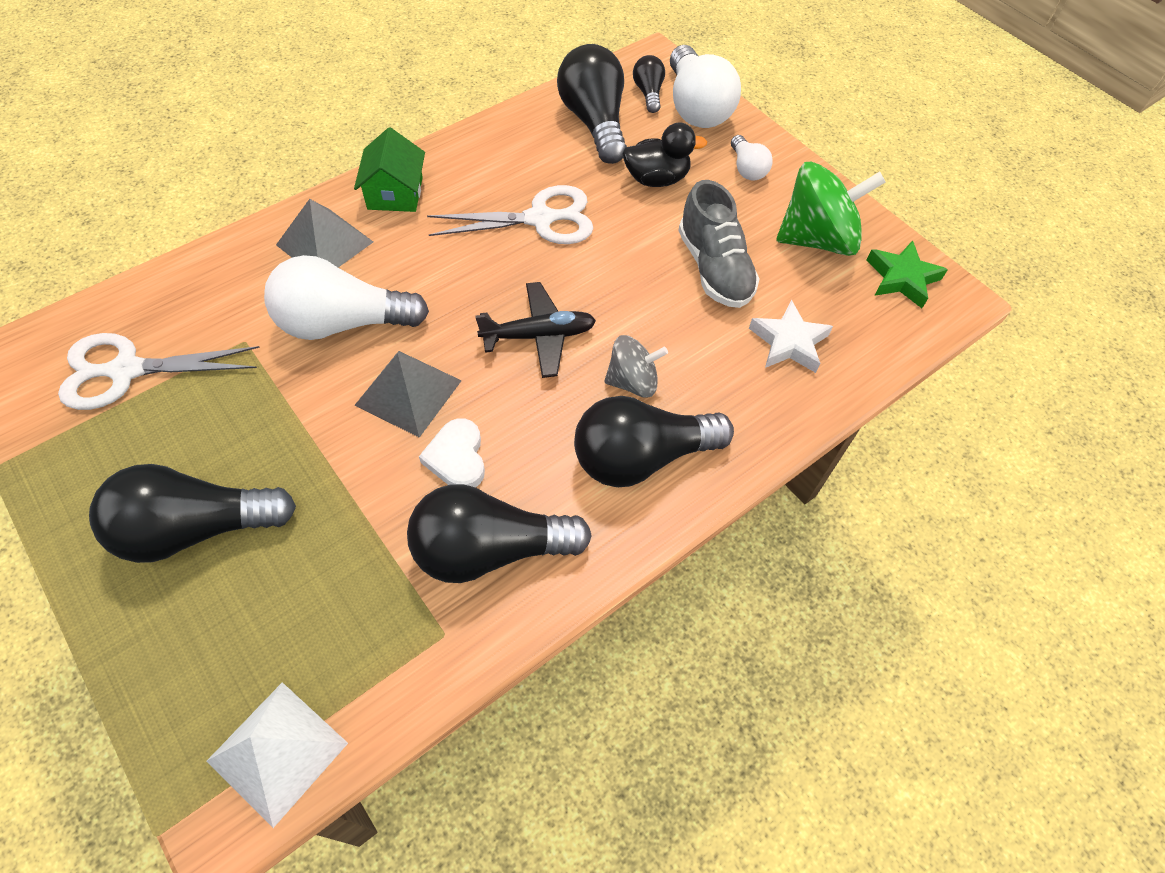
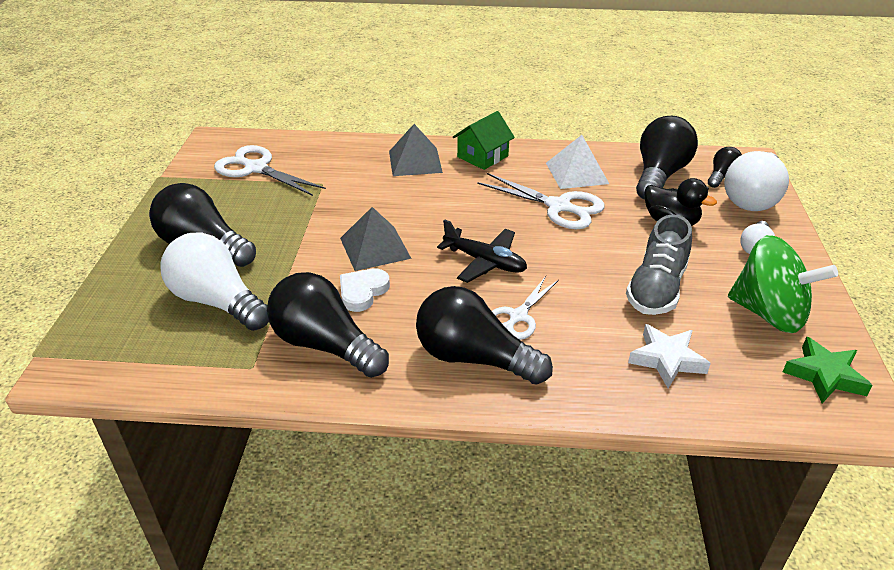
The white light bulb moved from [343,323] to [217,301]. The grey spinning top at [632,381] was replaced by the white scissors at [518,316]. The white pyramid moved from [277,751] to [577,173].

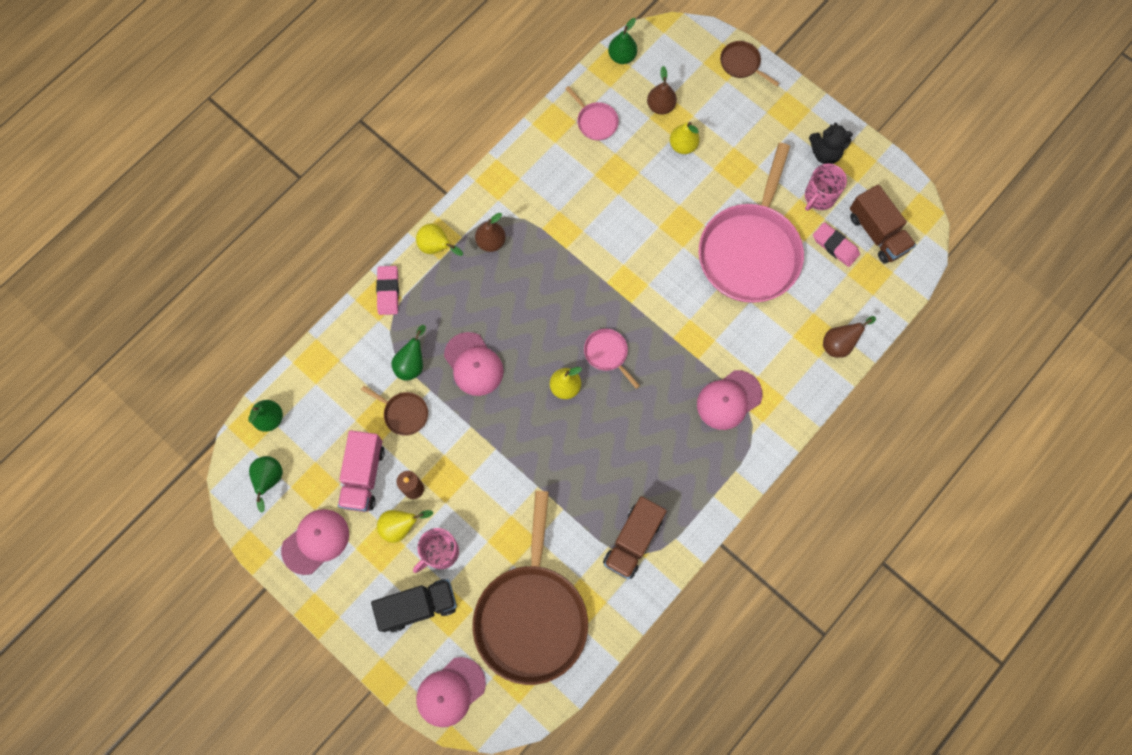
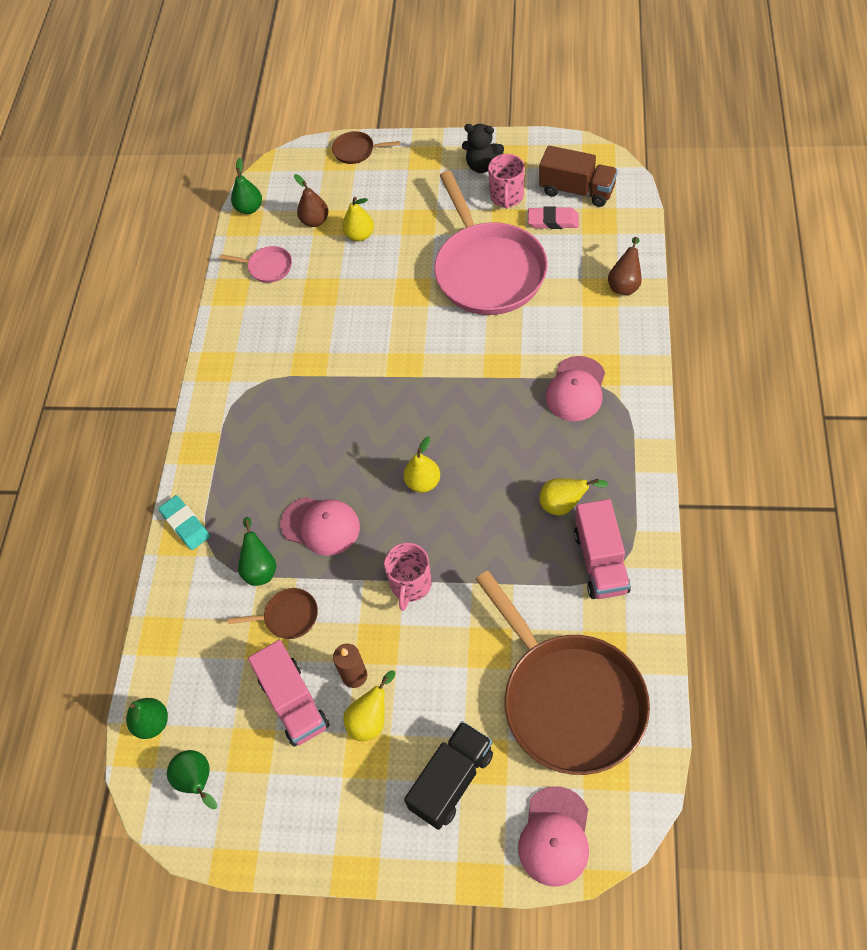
The pink eraser at [388,291] became the turquoise eraser at [185,524]. The pink mug moved from [440,552] to [410,585]. The black teddy bear at [825,153] turned 45 degrees clockwise. The yellow pear moved from [437,247] to [564,505]. The brown truck at [633,541] became the pink truck at [601,561]. The pink cap at [316,541] disappeared. The brown pear at [491,242] disappeared. The pink pan at [607,354] disappeared.

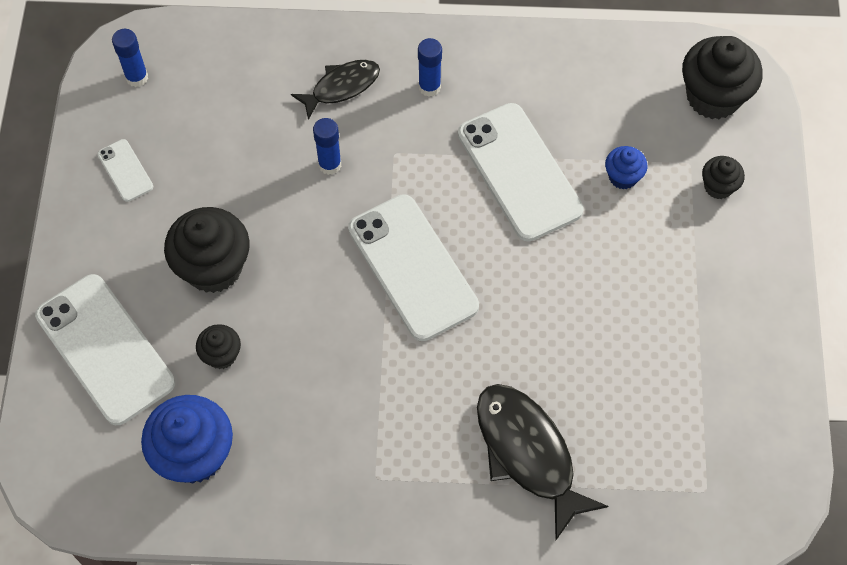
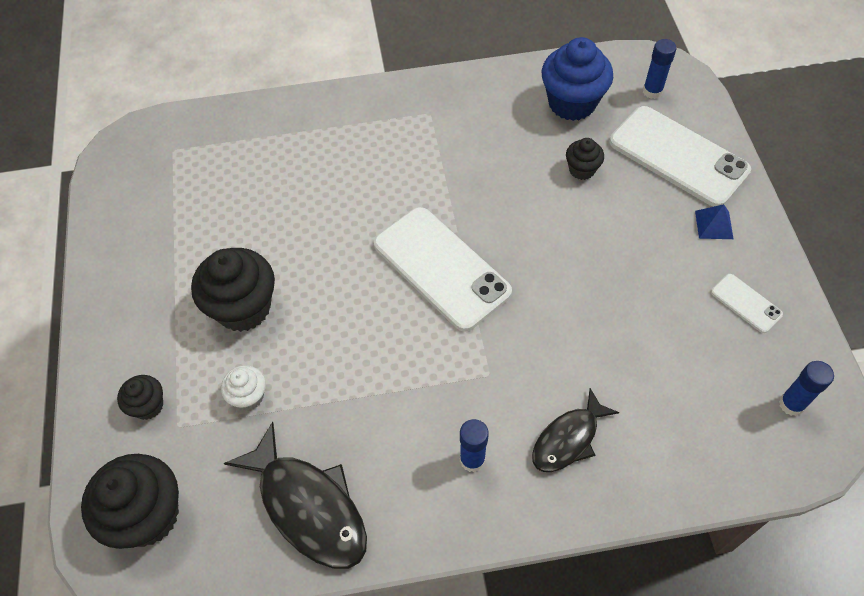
The black cupcake moved from [213,267] to [243,308]. The blue cupcake at [623,177] became the white cupcake at [248,396]. The black fish moved from [528,453] to [308,507]. The blue glue stick moved from [329,164] to [652,91]. The blue pyramid at [714,224] appeared. The white phone at [519,172] disappeared.

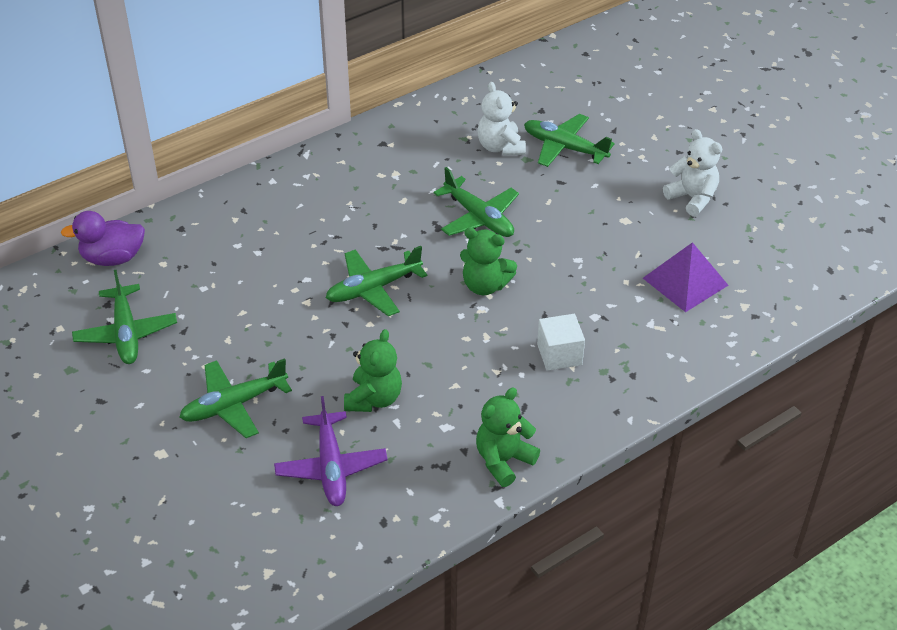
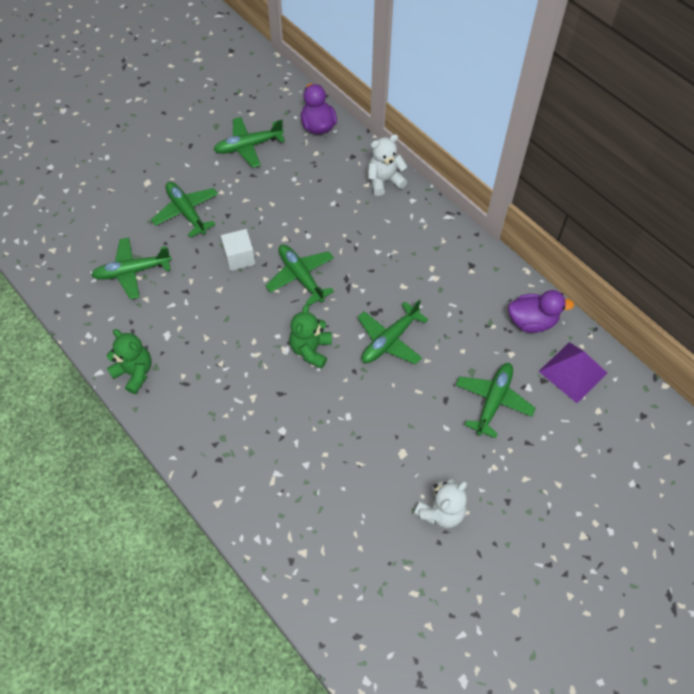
The purple plane at [331,467] became the green plane at [132,271]. The white cube moved from [559,354] to [239,257]. The white teddy bear moved from [500,147] to [384,181]. The purple duck at [532,321] appeared. The purple pyramid moved from [685,281] to [573,372]. The green teddy bear at [374,399] disappeared.

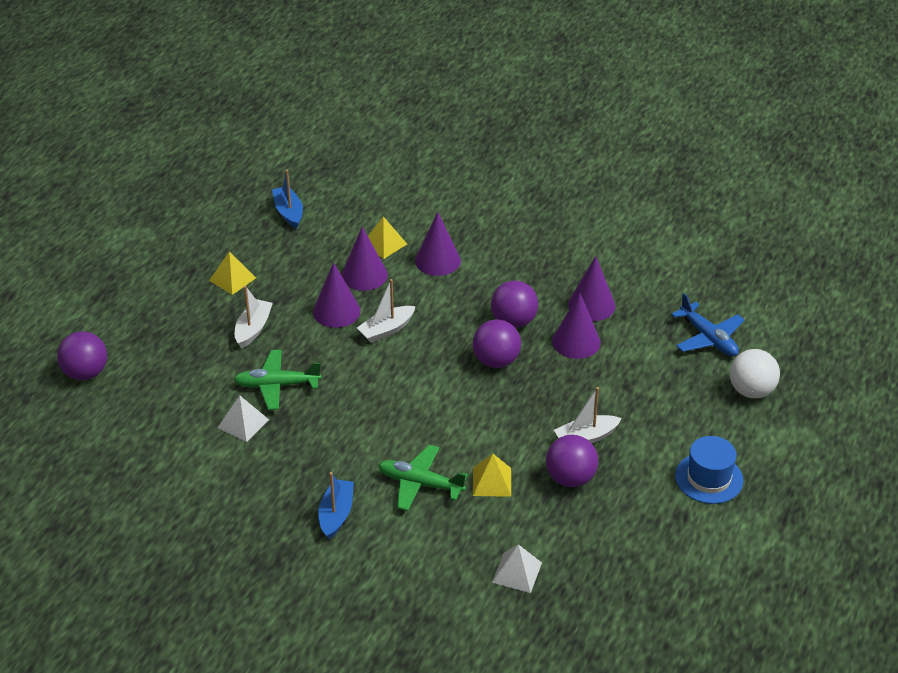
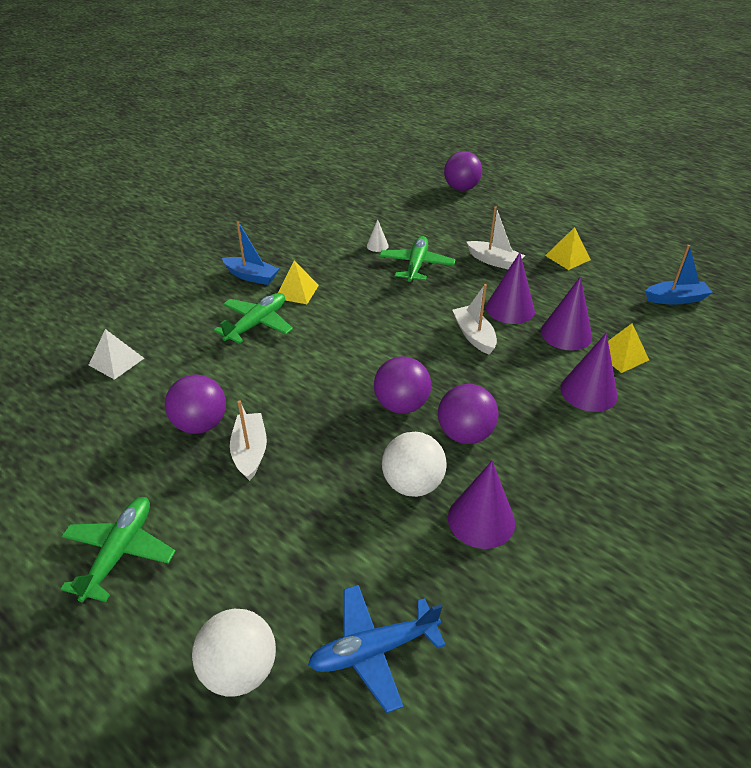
The blue hat at [709,478] was replaced by the green plane at [120,552]. The yellow pyramid moved from [491,481] to [297,291]. The white pyramid at [243,423] was replaced by the white cone at [377,245]. The purple cone at [576,341] was replaced by the white ball at [412,484].

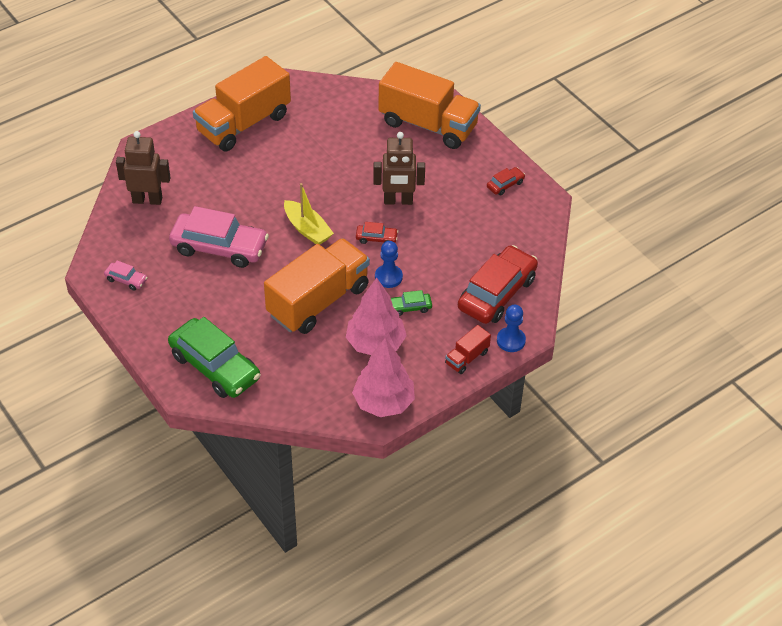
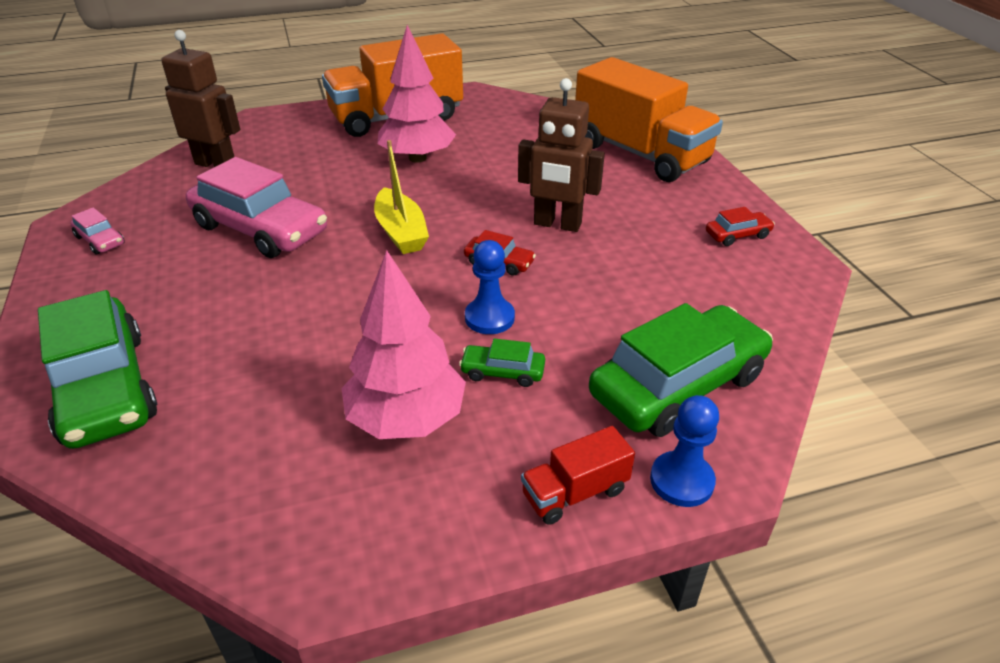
The pink tree moved from [383,402] to [417,158]. The red car at [497,293] became the green car at [678,385]. The orange truck at [318,301] disappeared.

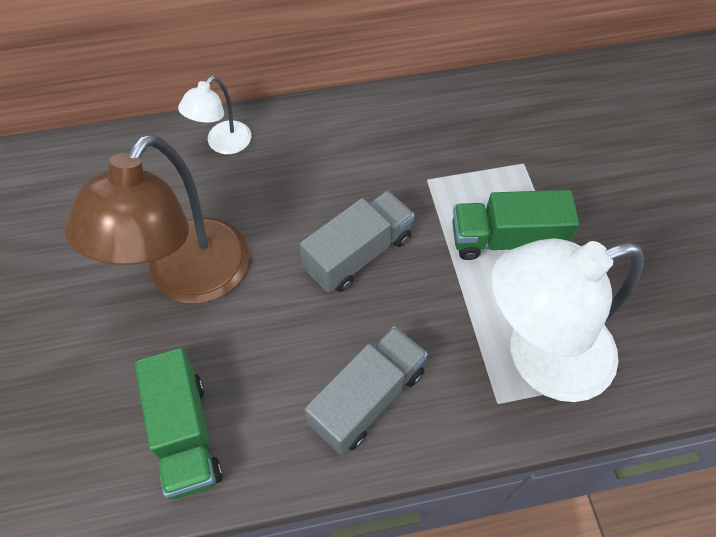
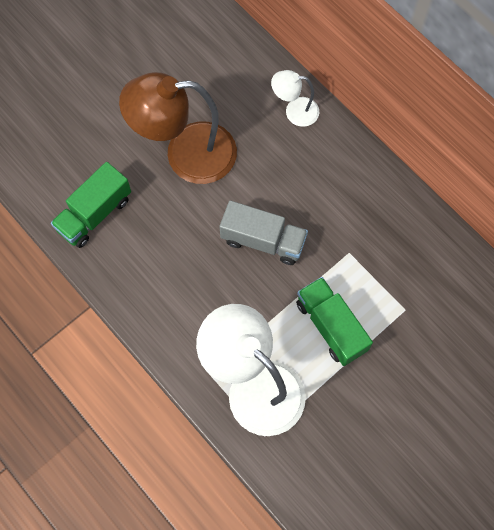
The grey truck at [367,398] disappeared.

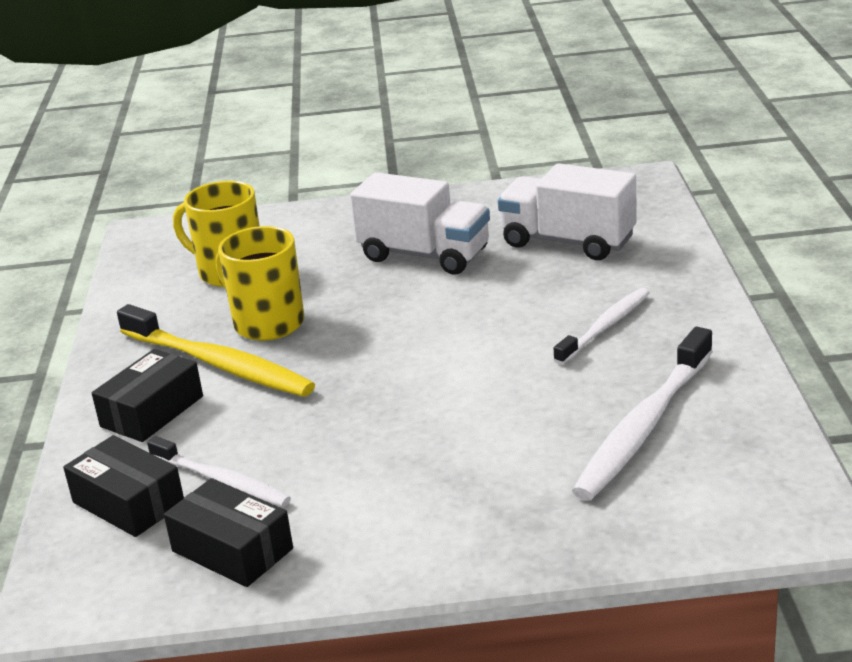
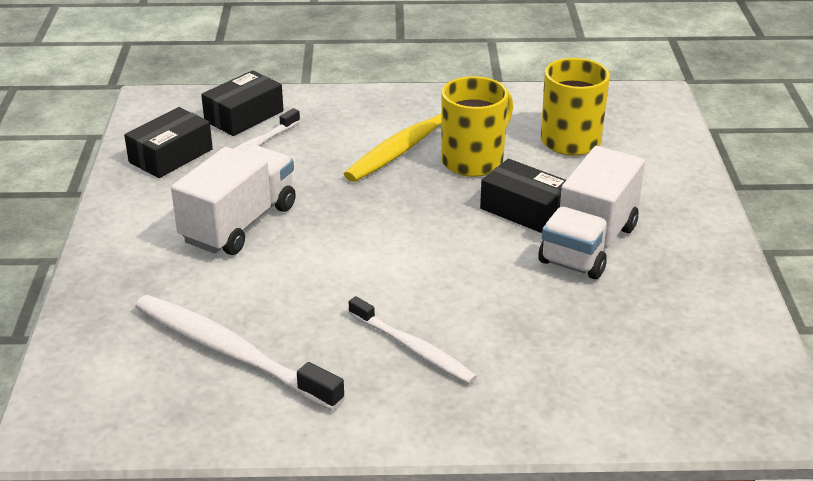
The white truck moved from [568,242] to [239,224]. The black box moved from [152,411] to [525,210].

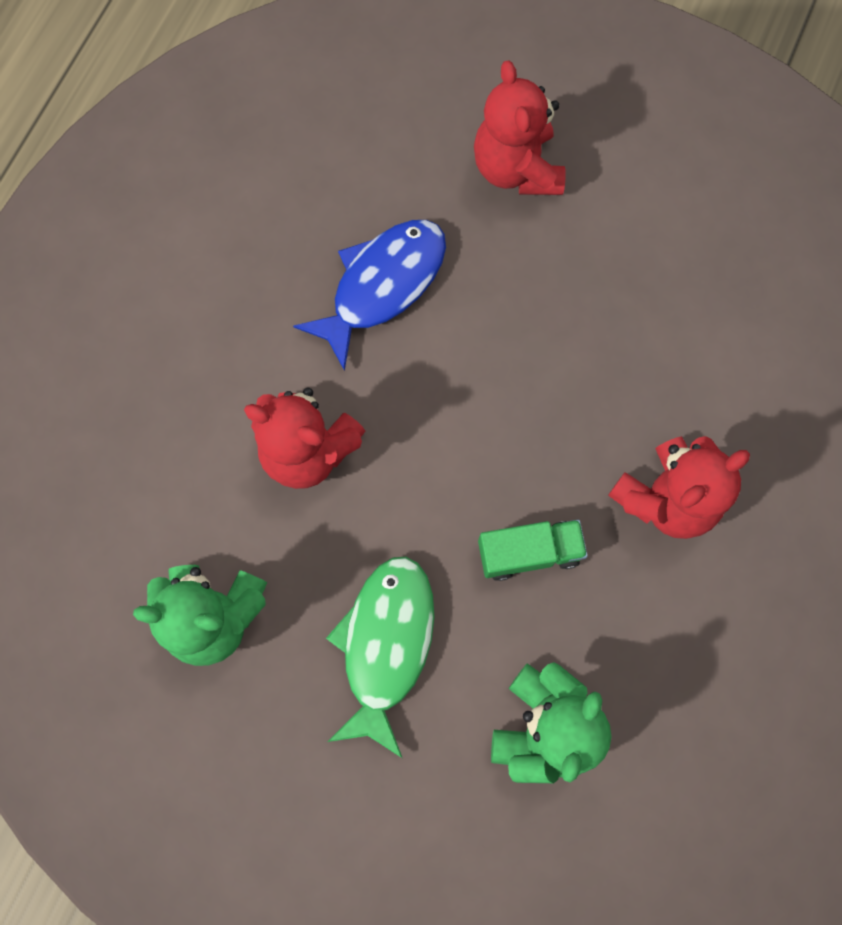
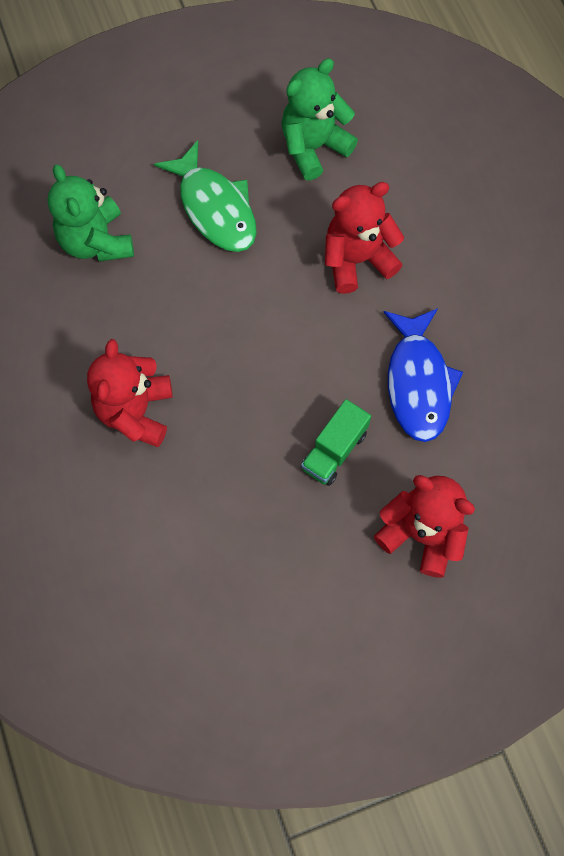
The green truck moved from [529,552] to [334,450].

